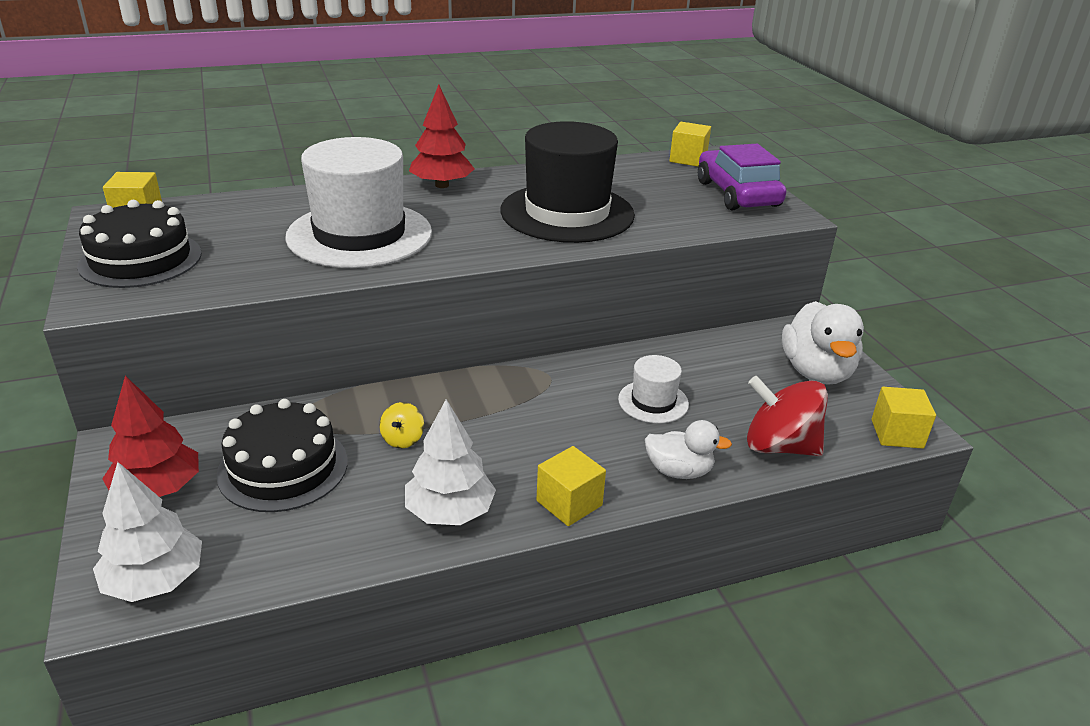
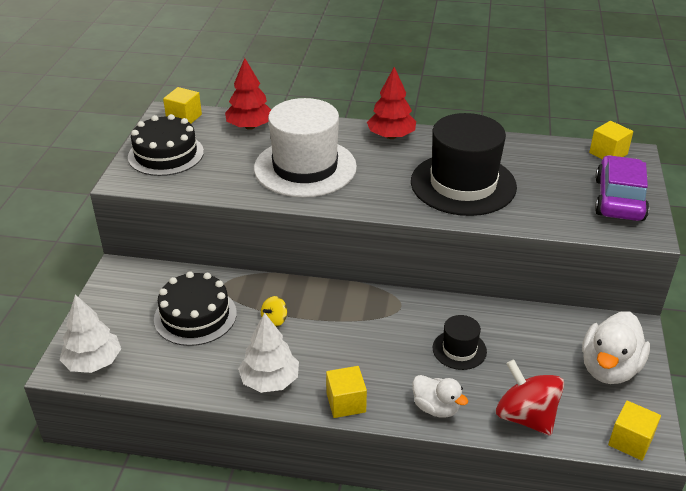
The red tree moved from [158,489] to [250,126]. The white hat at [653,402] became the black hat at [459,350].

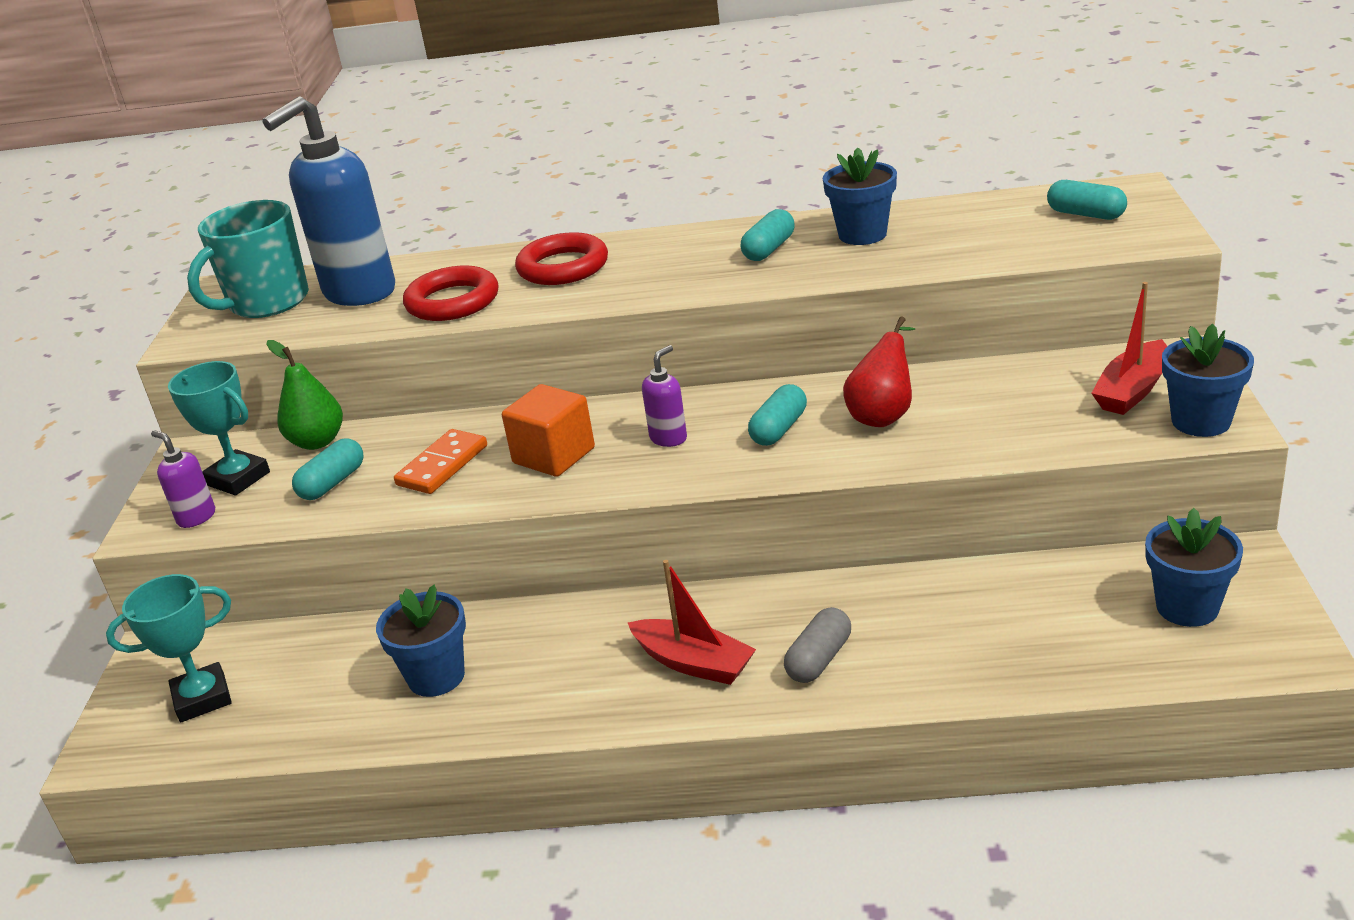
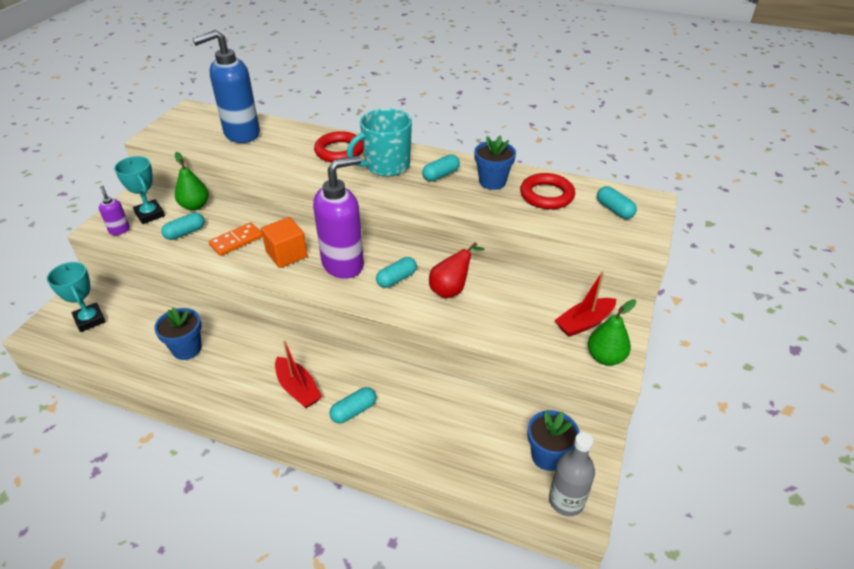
The turquoise trophy at [202,698] turned 60 degrees clockwise. The purple soap dispenser at [669,438] changed to 2.31 times the size. The grey capsule at [819,659] became the turquoise capsule at [354,411]. The turquoise mug moved from [267,302] to [386,166]. The red ring moved from [452,301] to [546,195]. The grey bottle at [566,501] appeared. The blue flower pot at [1201,421] was replaced by the green pear at [605,357].

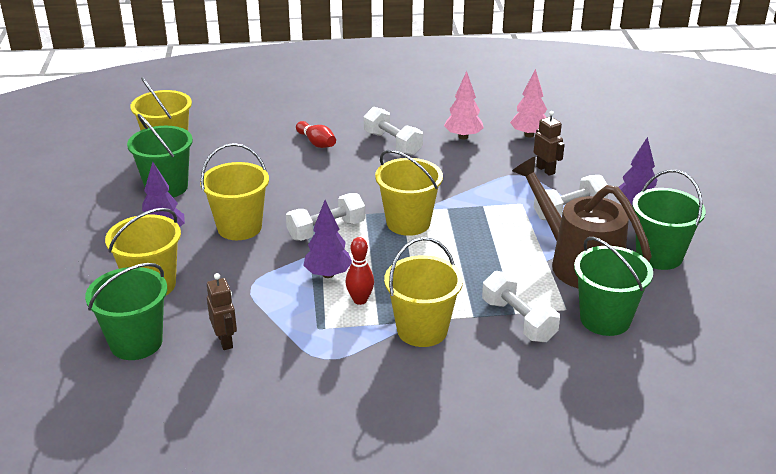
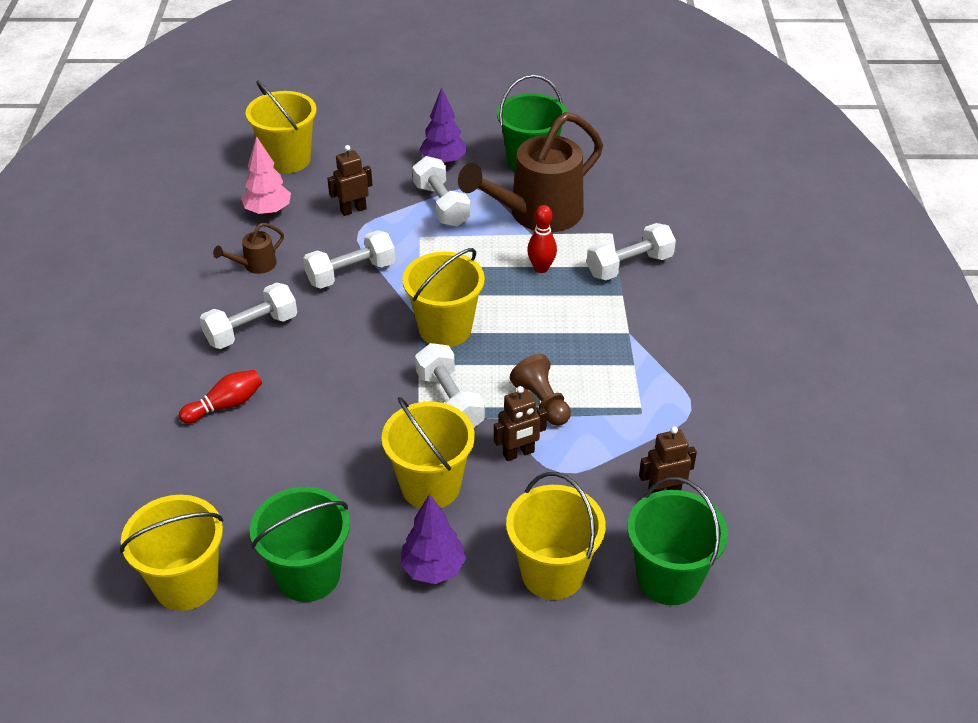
The pink tree at [463,137] was replaced by the brown watering can at [255,265]. The yellow bucket moved from [422,330] to [287,159]. The white dumbbell at [351,273] appeared. The brown robot at [518,453] appeared. The purple tree at [328,274] was replaced by the brown pawn at [542,402]. The red bowling pin moved from [360,300] to [541,268]. The green bucket at [605,319] disappeared.

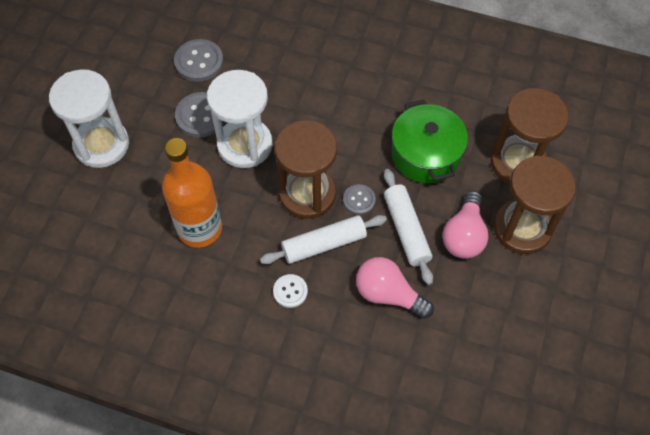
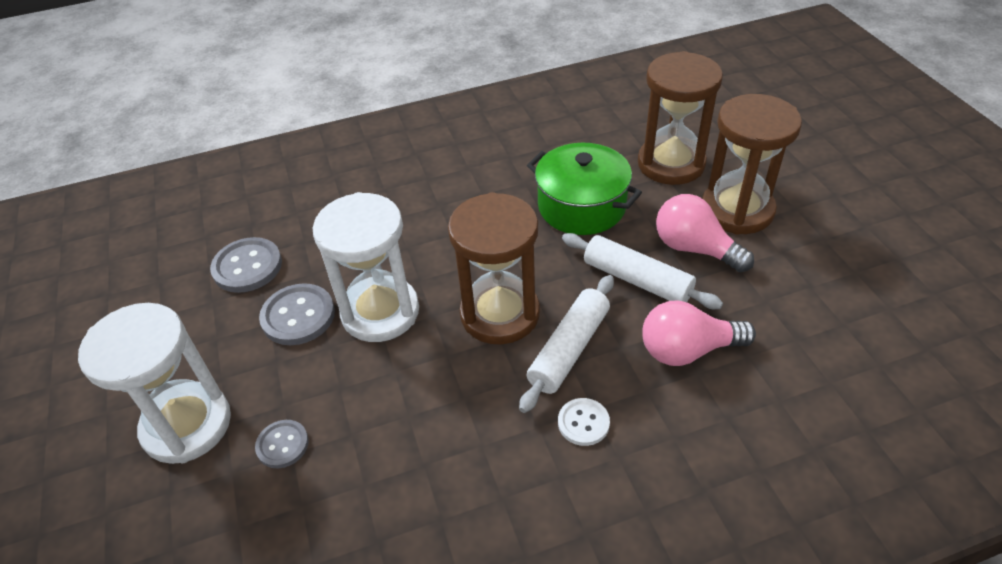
The grey button moved from [359,200] to [282,445]. The pink light bulb at [464,235] turned 150 degrees clockwise. The orange bottle at [199,228] disappeared.

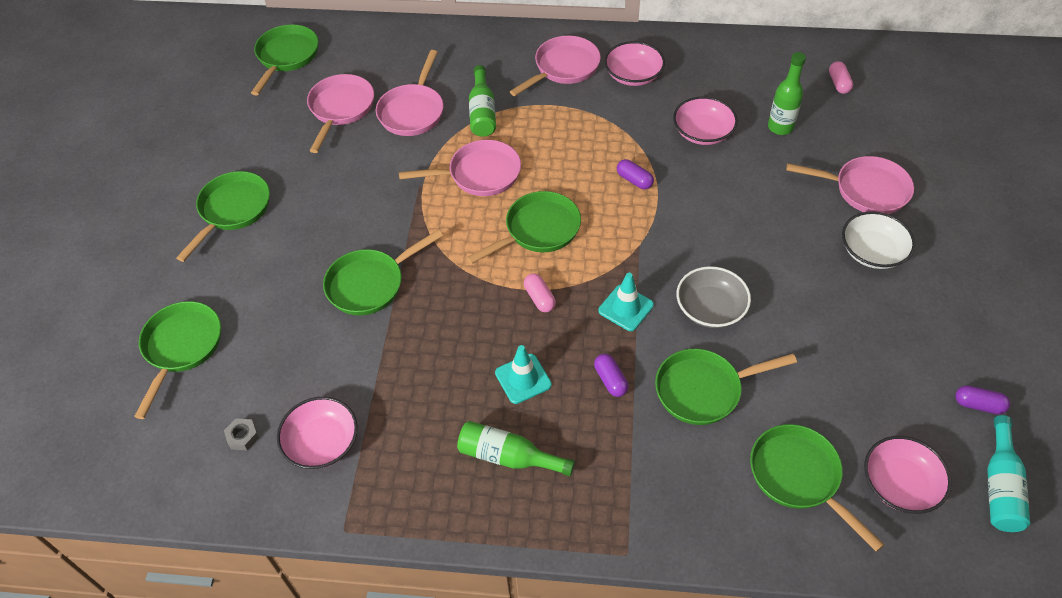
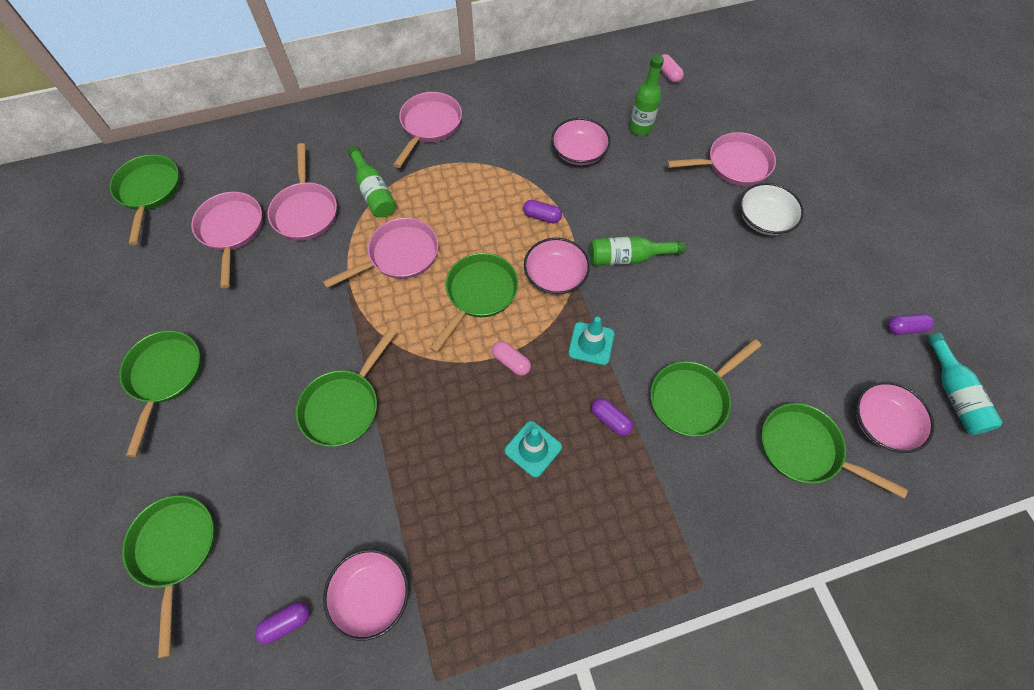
The grey nut at [243,436] was replaced by the purple capsule at [286,623]. The pink bowl moved from [633,75] to [555,275]. The green bottle moved from [509,457] to [628,257]. The grey bowl at [710,308] disappeared.

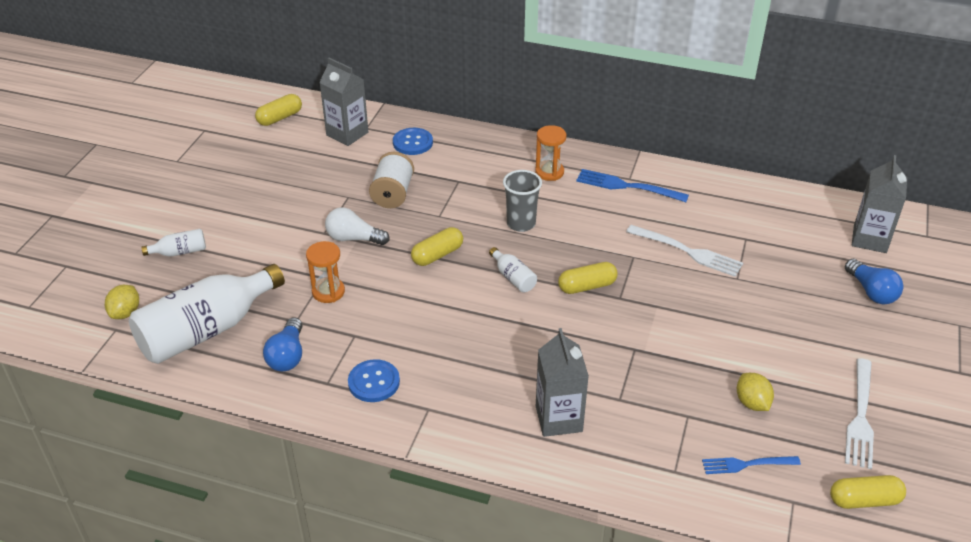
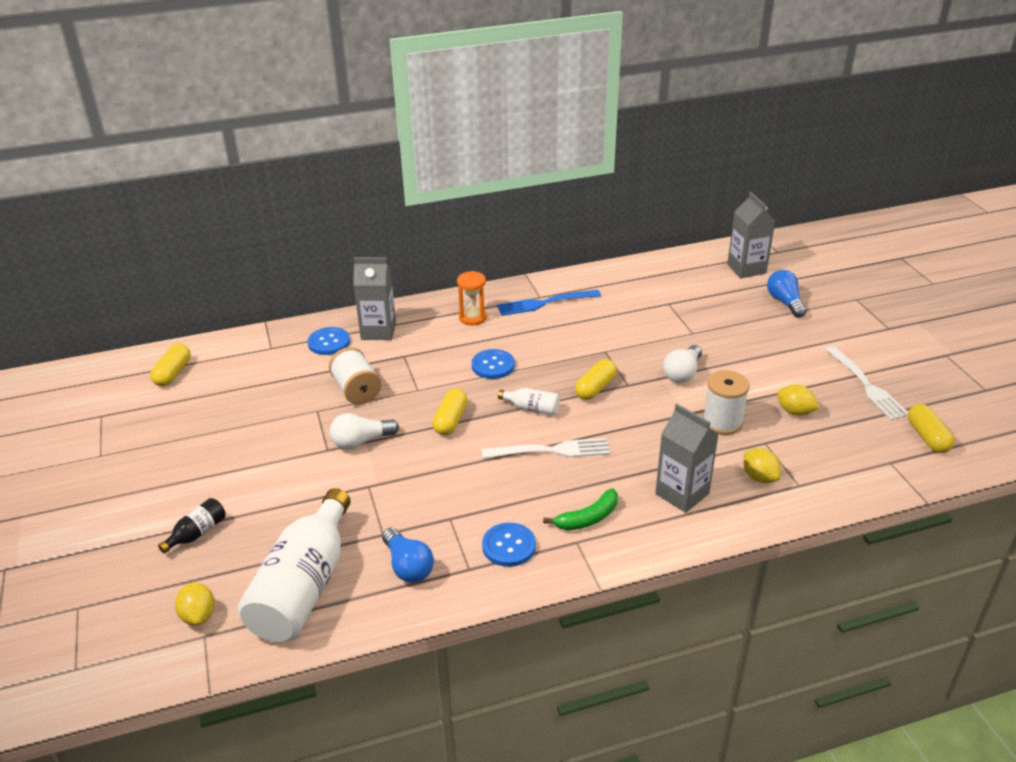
The white bottle at [180,252] became the black bottle at [197,533]. The grey carton moved from [347,134] to [378,331]. The grey cup at [521,223] was replaced by the blue button at [493,365]. The white fork moved from [687,251] to [551,450]. The green banana at [588,518] appeared. The white light bulb at [682,373] appeared. The white spool at [722,422] appeared. The yellow lemon at [759,477] appeared. The blue light bulb at [871,291] turned 135 degrees counterclockwise. The yellow capsule at [864,500] turned 60 degrees counterclockwise. The orange hourglass at [328,292] disappeared. The blue fork at [746,464] disappeared.

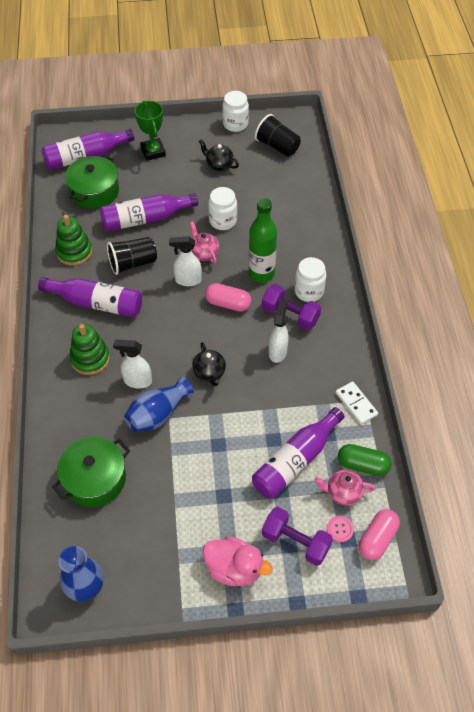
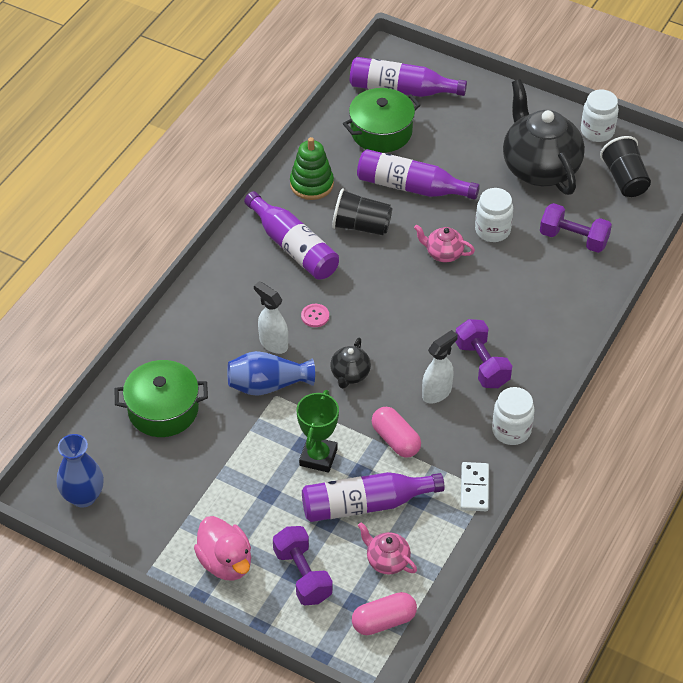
The green trophy moved from [153,152] to [318,457]. The pink button moved from [340,529] to [315,316]. The pink capsule moved from [228,304] to [395,440]. The pink teapot at [203,253] turned 75 degrees counterclockwise. The white jar moved from [309,291] to [511,430]. The black teapot at [219,165] changed to 2.21 times the size. The purple dumbbell at [573,239] appeared. The green stacking toy at [90,358] disappeared. The white spray bottle at [188,280] disappeared. The green bottle at [261,274] disappeared. The green capsule at [362,465] disappeared.

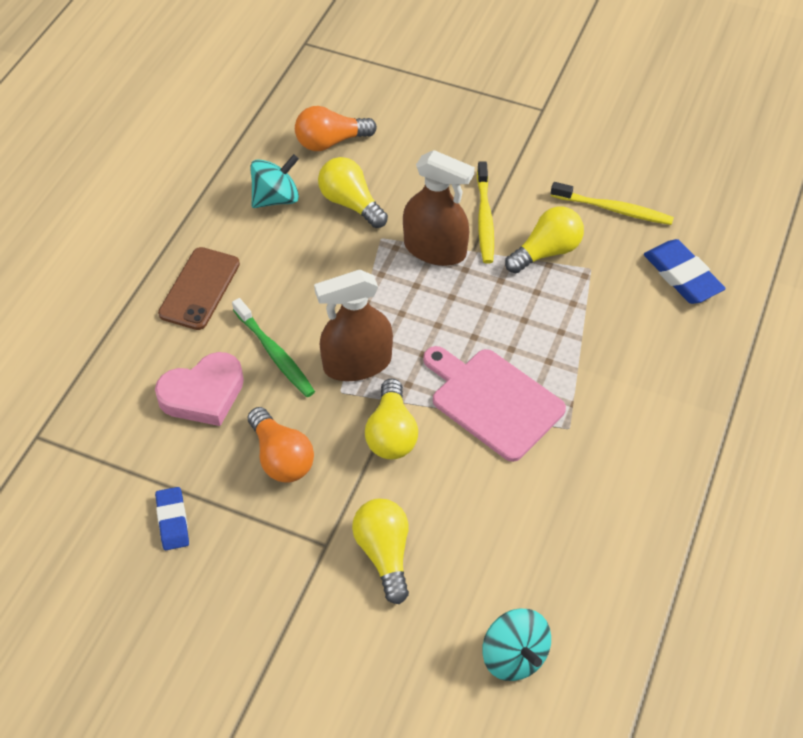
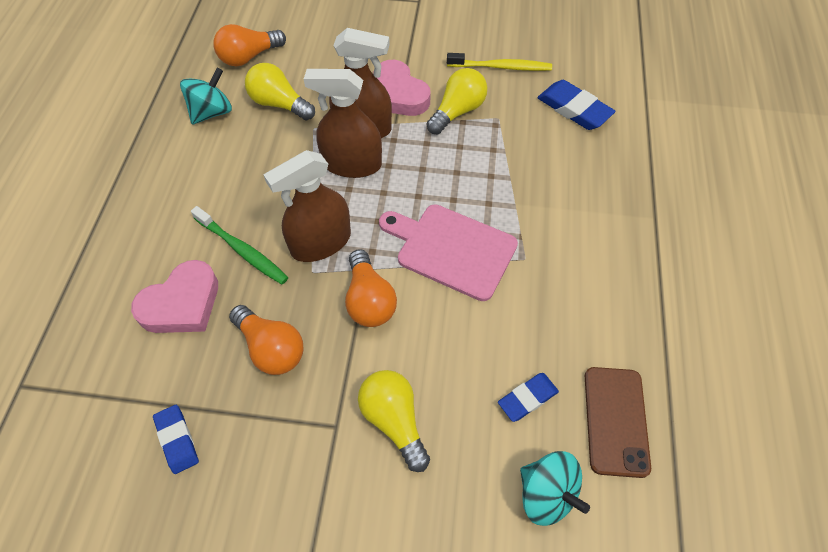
The brown spray bottle at [352,164] appeared. The yellow light bulb at [391,433] became the orange light bulb at [369,300]. The yellow toothbrush at [484,219] was replaced by the pink heart at [397,95]. The blue eraser at [527,398] appeared. The brown phone moved from [199,289] to [615,421].

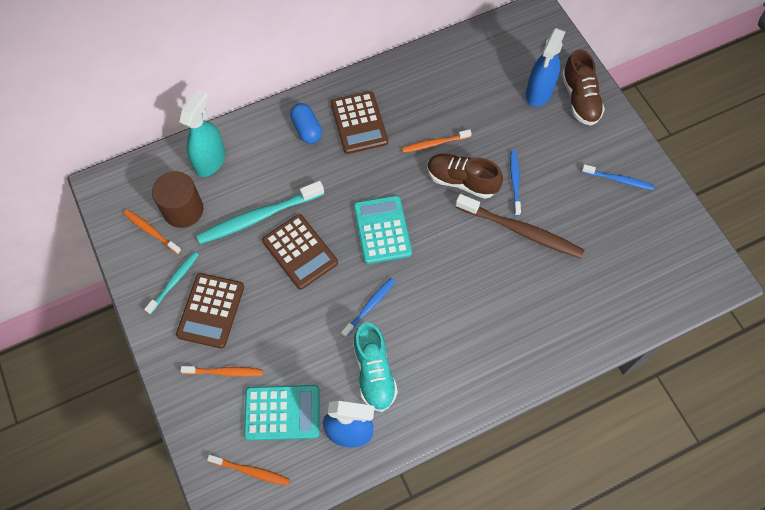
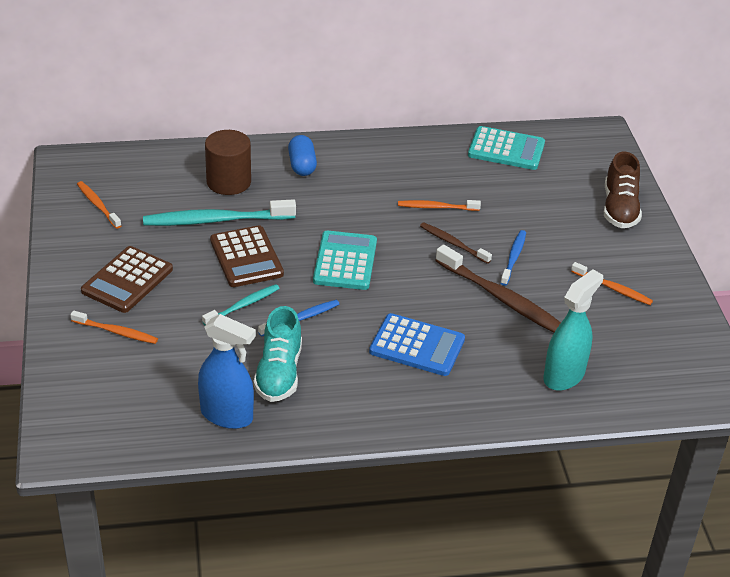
The turquoise toothbrush moved from [174,281] to [243,305]. The brown cylinder moved from [183,210] to [228,182]. The blue calculator at [417,346] appeared. The brown shoe at [462,181] was replaced by the brown toothbrush at [453,243]. The turquoise calculator moved from [282,413] to [506,149]. The turquoise spray bottle moved from [210,160] to [564,376]. The orange toothbrush moved from [251,471] to [613,288]. The brown calculator at [359,123] disappeared. The blue spray bottle at [539,92] disappeared. The blue toothbrush at [619,180] disappeared.

